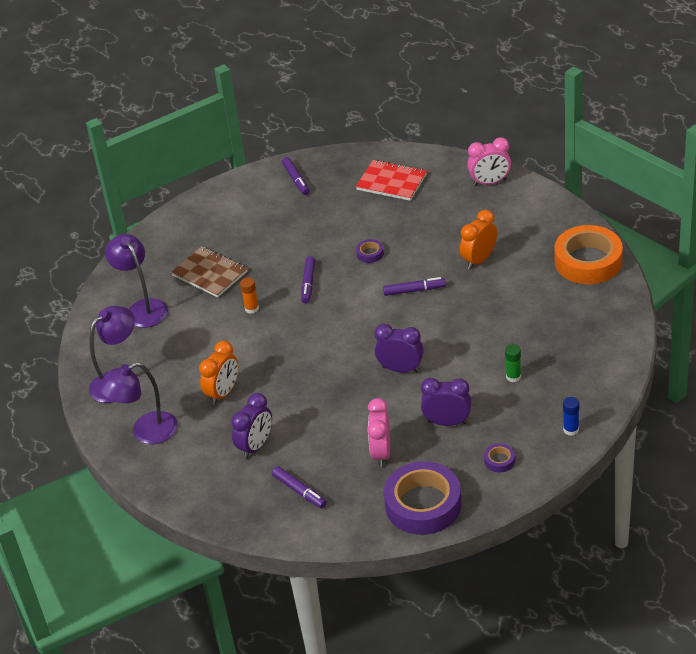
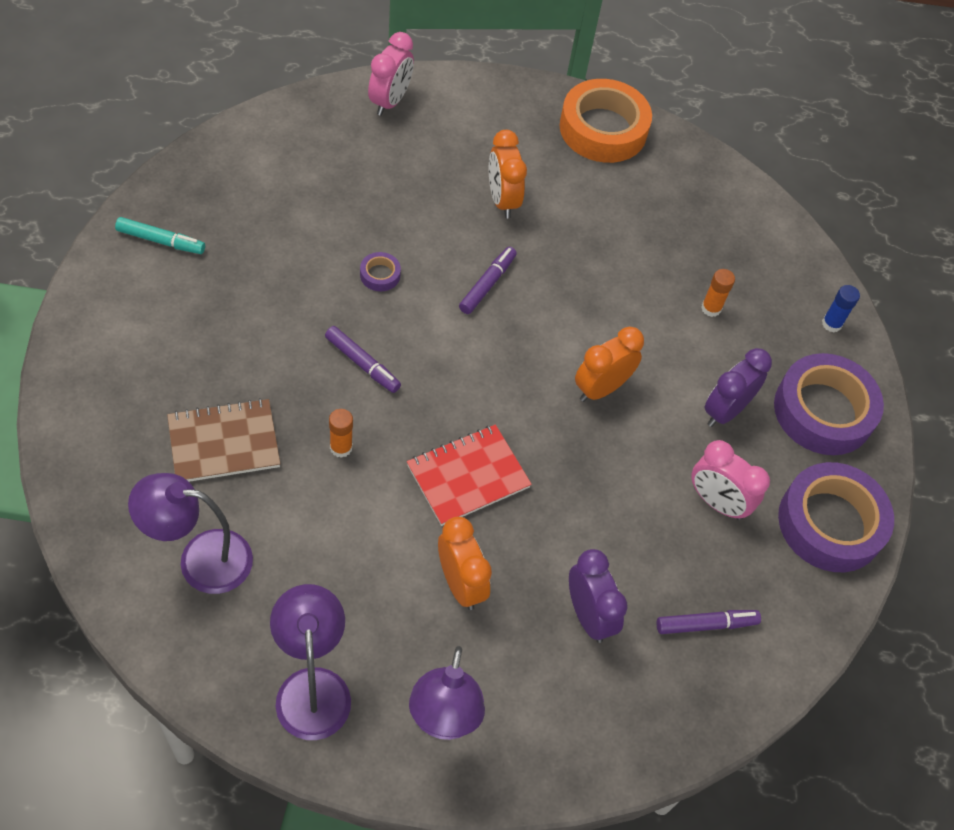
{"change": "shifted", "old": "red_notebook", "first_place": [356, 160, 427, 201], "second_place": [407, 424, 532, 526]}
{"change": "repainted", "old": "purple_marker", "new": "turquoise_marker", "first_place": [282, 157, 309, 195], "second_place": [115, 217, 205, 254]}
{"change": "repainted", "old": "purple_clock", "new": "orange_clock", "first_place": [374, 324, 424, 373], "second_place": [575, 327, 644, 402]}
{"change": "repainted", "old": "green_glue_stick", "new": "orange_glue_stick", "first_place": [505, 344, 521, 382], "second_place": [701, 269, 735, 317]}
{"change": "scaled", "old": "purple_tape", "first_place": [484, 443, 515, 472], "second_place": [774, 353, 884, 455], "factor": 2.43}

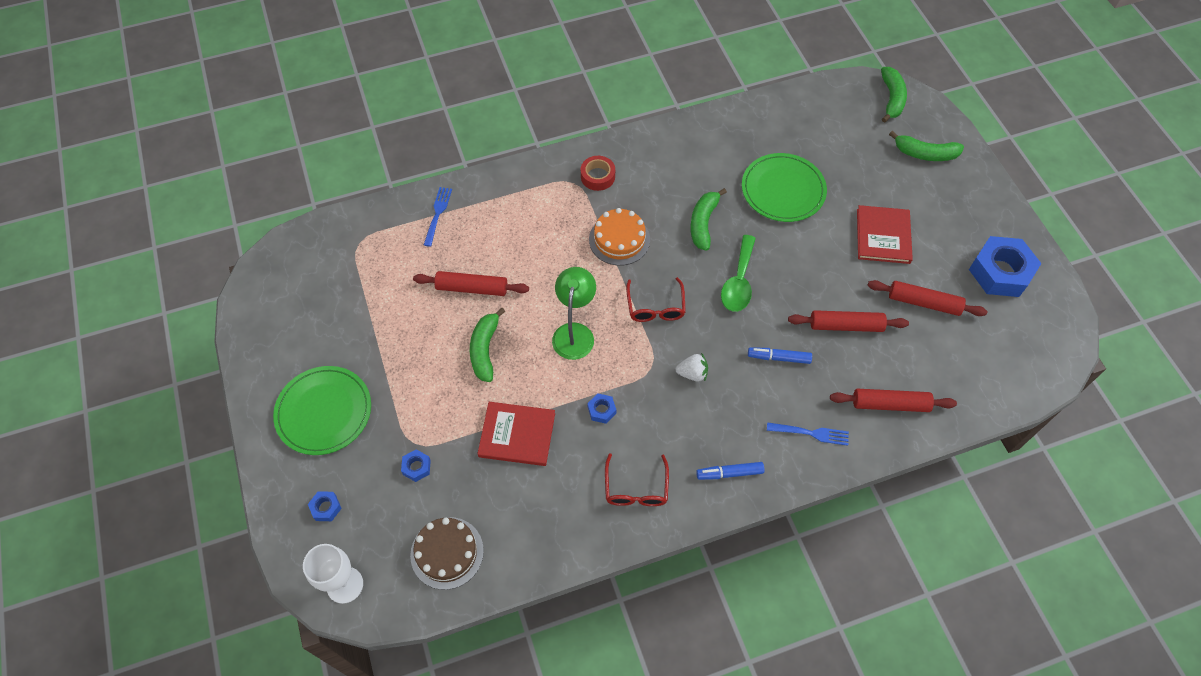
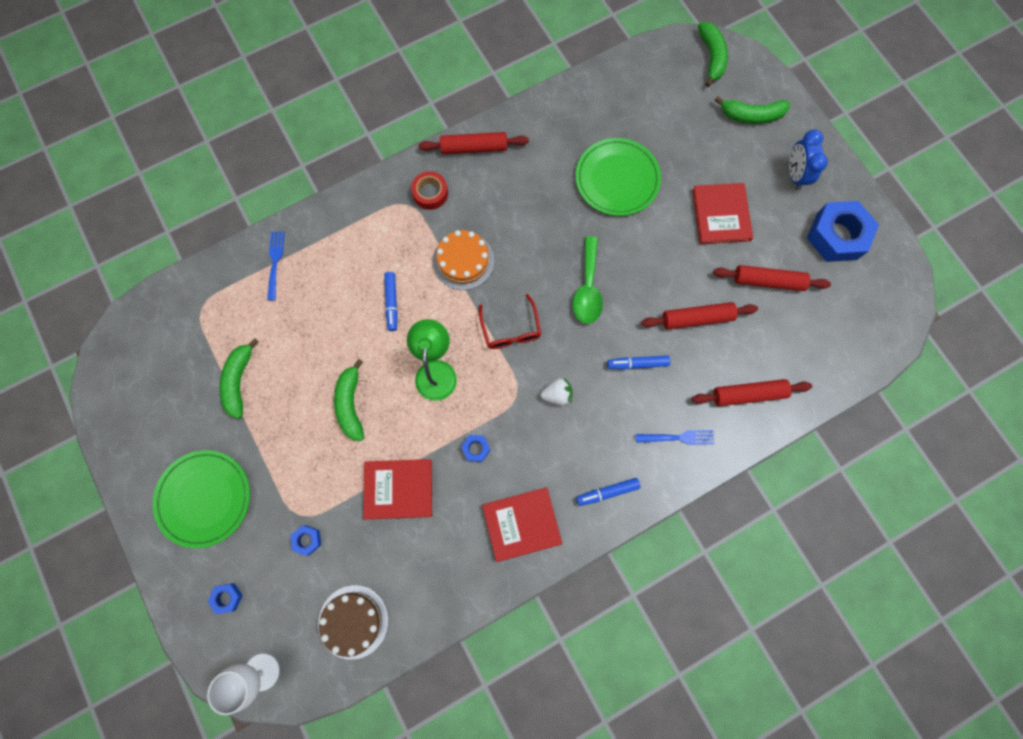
{"change": "new", "new": "blue_marker", "second_place": [384, 272, 398, 331]}
{"change": "new", "new": "blue_clock", "second_place": [789, 129, 828, 190]}
{"change": "shifted", "old": "red_rolling_pin", "first_place": [413, 271, 529, 296], "second_place": [419, 132, 529, 154]}
{"change": "shifted", "old": "green_banana", "first_place": [690, 188, 727, 251], "second_place": [219, 338, 259, 419]}
{"change": "swapped", "old": "red_glasses", "new": "red_book", "first_place": [605, 453, 669, 506], "second_place": [482, 487, 562, 562]}

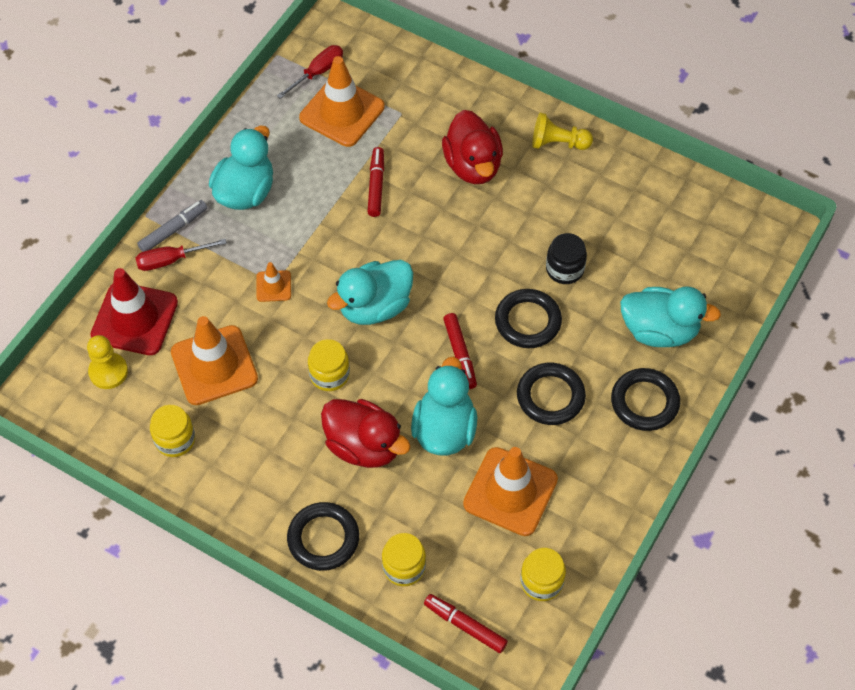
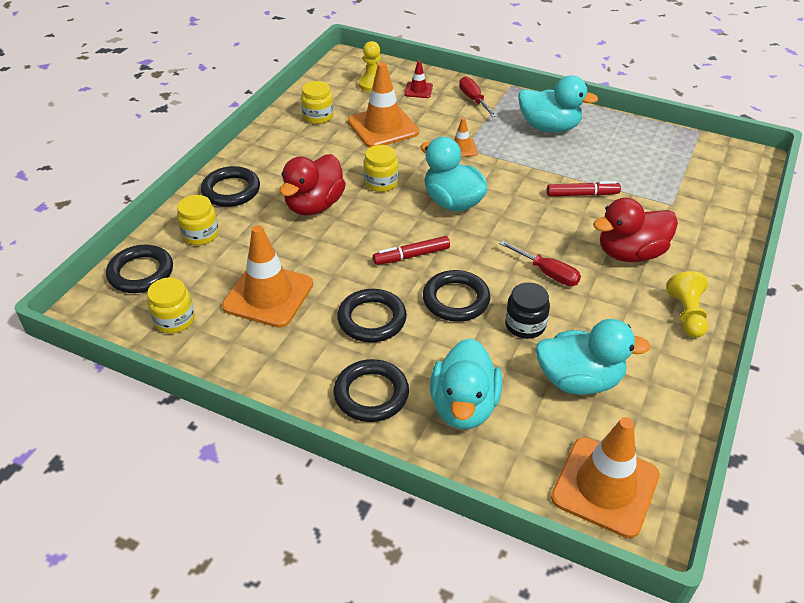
{"change": "gone", "old": "grey_marker", "first_place": [137, 200, 207, 252]}
{"change": "shifted", "old": "red_screwdriver", "first_place": [277, 45, 343, 99], "second_place": [499, 240, 581, 286]}
{"change": "shifted", "old": "orange_traffic_cone", "first_place": [299, 56, 385, 147], "second_place": [551, 417, 660, 538]}
{"change": "shifted", "old": "turquoise_duck", "first_place": [411, 357, 477, 455], "second_place": [535, 319, 651, 395]}
{"change": "swapped", "old": "red_marker", "new": "black_ring", "first_place": [424, 594, 508, 653], "second_place": [106, 245, 173, 293]}
{"change": "scaled", "old": "red_traffic_cone", "first_place": [90, 268, 178, 355], "second_place": [404, 61, 433, 98], "factor": 0.48}

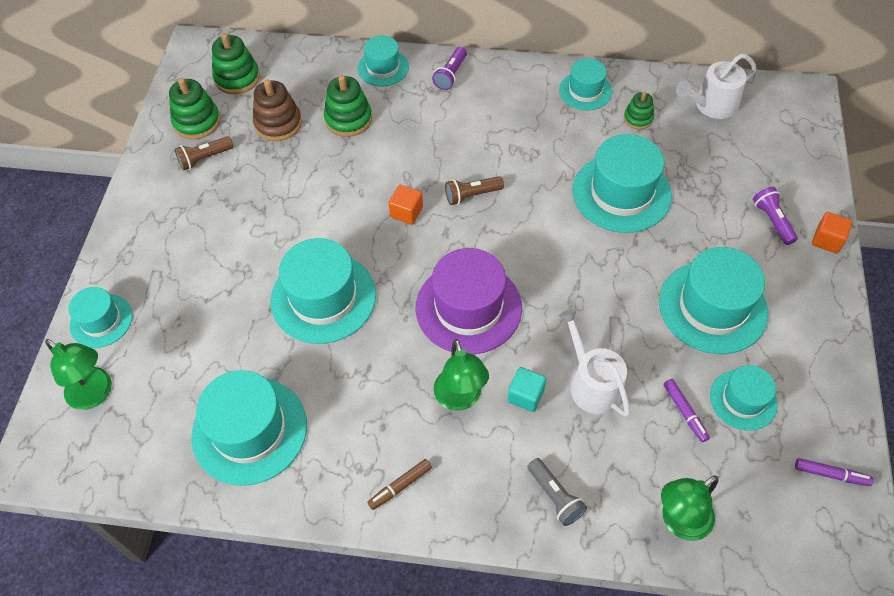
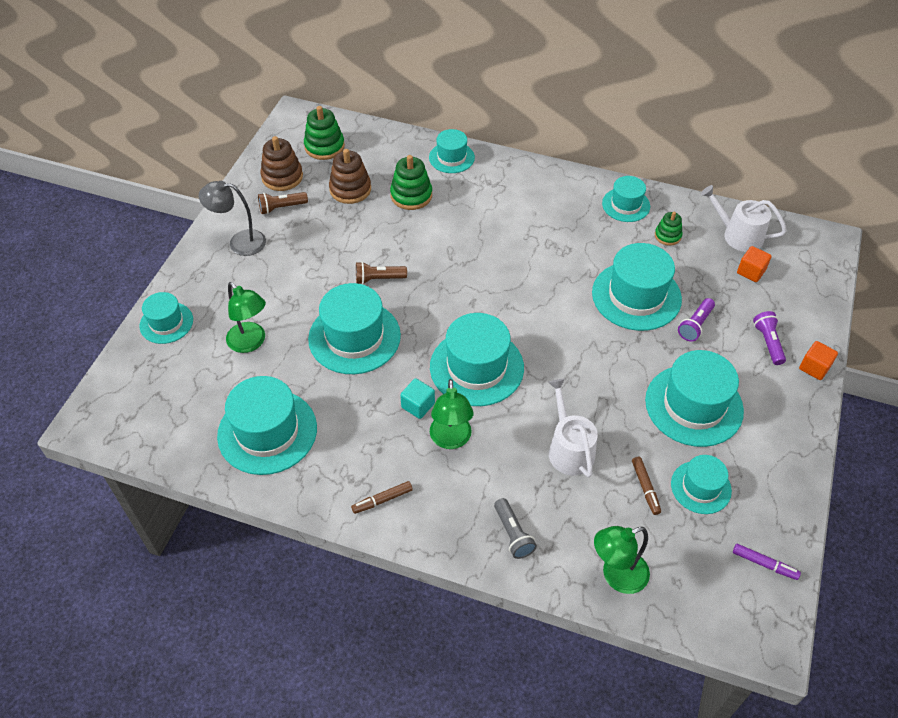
{"change": "new", "new": "grey_lamp", "second_place": [199, 181, 266, 256]}
{"change": "shifted", "old": "green_lamp", "first_place": [45, 339, 112, 410], "second_place": [226, 282, 266, 353]}
{"change": "shifted", "old": "orange_cube", "first_place": [389, 185, 423, 225], "second_place": [737, 246, 771, 282]}
{"change": "shifted", "old": "purple_flashlight", "first_place": [432, 47, 467, 90], "second_place": [678, 298, 715, 341]}
{"change": "shifted", "old": "brown_flashlight", "first_place": [445, 176, 504, 205], "second_place": [356, 262, 407, 284]}
{"change": "shifted", "old": "turquoise_cube", "first_place": [508, 367, 546, 412], "second_place": [400, 378, 435, 419]}
{"change": "repainted", "old": "green_stacking_toy", "new": "brown_stacking_toy", "first_place": [169, 78, 221, 139], "second_place": [260, 136, 303, 191]}
{"change": "repainted", "old": "purple_hat", "new": "turquoise_hat", "first_place": [416, 248, 522, 355], "second_place": [430, 313, 524, 406]}
{"change": "repainted", "old": "purple_marker", "new": "brown_marker", "first_place": [664, 379, 710, 442], "second_place": [632, 457, 661, 515]}
{"change": "rotated", "old": "white_watering_can", "first_place": [676, 54, 756, 119], "second_place": [701, 185, 787, 252], "degrees": 45}

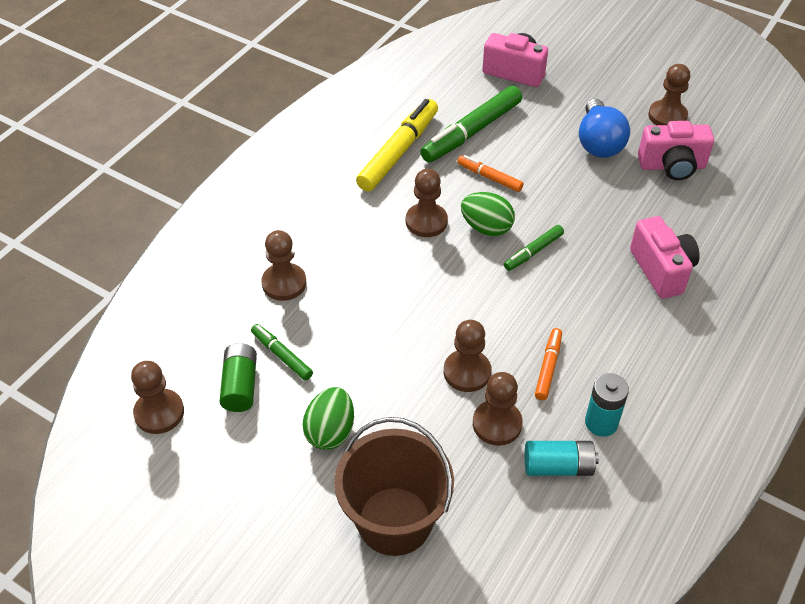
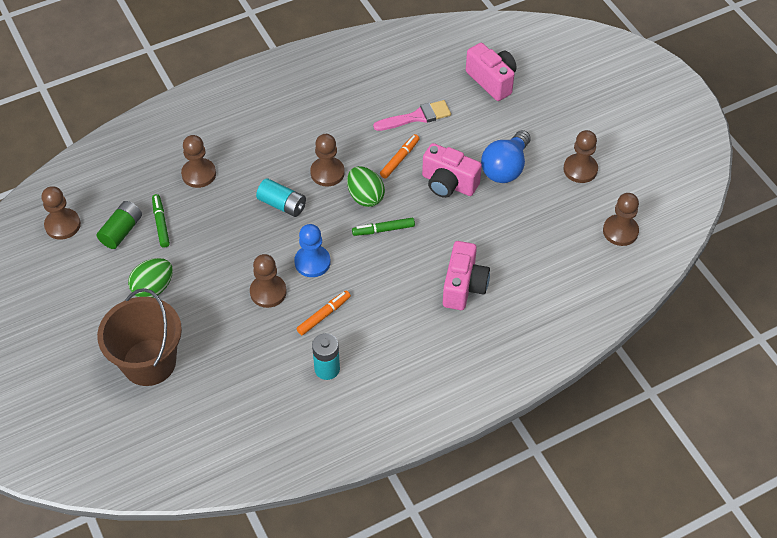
{"change": "gone", "old": "yellow_marker", "first_place": [356, 99, 438, 192]}
{"change": "new", "new": "blue_pawn", "second_place": [294, 224, 331, 277]}
{"change": "shifted", "old": "brown_pawn", "first_place": [473, 372, 523, 446], "second_place": [603, 193, 639, 246]}
{"change": "shifted", "old": "turquoise_battery", "first_place": [525, 441, 599, 476], "second_place": [256, 178, 306, 217]}
{"change": "shifted", "old": "pink_camera", "first_place": [638, 121, 714, 180], "second_place": [422, 143, 482, 198]}
{"change": "swapped", "old": "green_marker", "new": "pink_brush", "first_place": [420, 86, 522, 162], "second_place": [373, 100, 451, 131]}
{"change": "rotated", "old": "orange_marker", "first_place": [457, 155, 524, 192], "second_place": [380, 134, 420, 178], "degrees": 60}

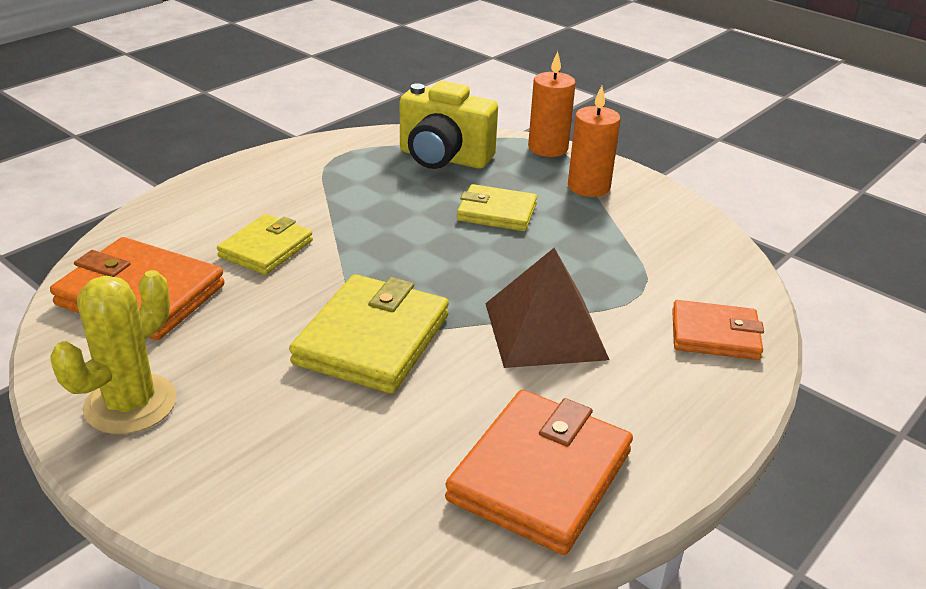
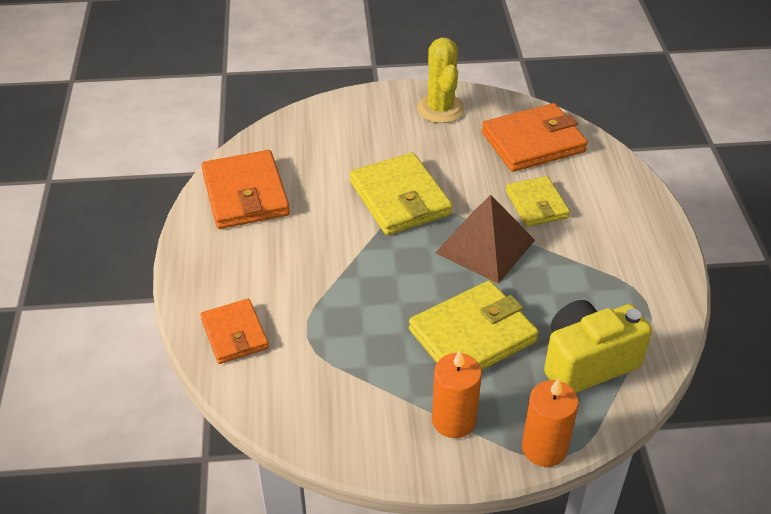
{"change": "shifted", "old": "brown_pyramid", "first_place": [485, 248, 609, 368], "second_place": [436, 195, 535, 284]}
{"change": "rotated", "old": "orange_wallet", "first_place": [672, 300, 764, 360], "second_place": [200, 299, 269, 364], "degrees": -75}
{"change": "scaled", "old": "yellow_wallet", "first_place": [457, 184, 537, 231], "second_place": [409, 280, 539, 370], "factor": 1.59}

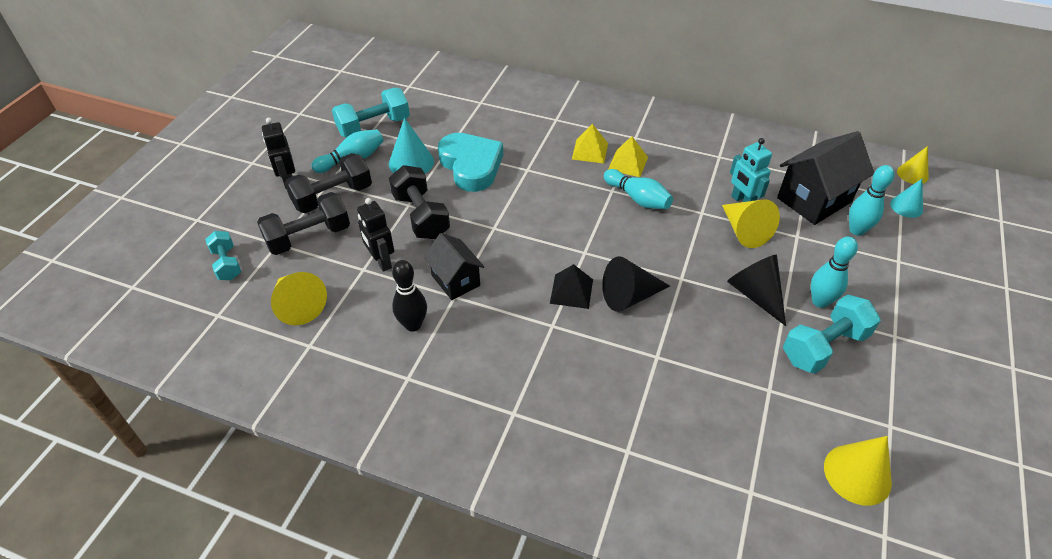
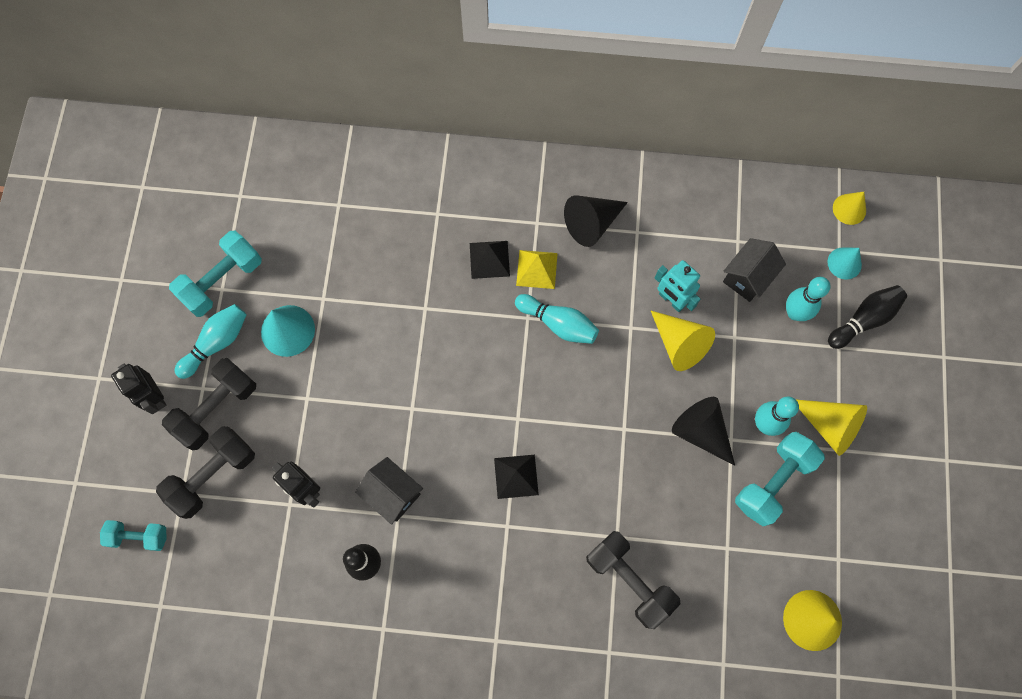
{"change": "gone", "old": "turquoise_heart", "first_place": [438, 133, 503, 192]}
{"change": "new", "new": "black_bowling_pin", "second_place": [828, 285, 907, 349]}
{"change": "shifted", "old": "yellow_cone", "first_place": [271, 272, 327, 325], "second_place": [797, 400, 867, 456]}
{"change": "shifted", "old": "black_dumbbell", "first_place": [389, 165, 450, 239], "second_place": [586, 531, 680, 629]}
{"change": "shifted", "old": "black_cone", "first_place": [602, 256, 670, 312], "second_place": [564, 195, 628, 247]}
{"change": "repainted", "old": "yellow_pyramid", "new": "black_pyramid", "first_place": [572, 124, 608, 163], "second_place": [470, 241, 510, 279]}
{"change": "rotated", "old": "turquoise_dumbbell", "first_place": [205, 231, 241, 280], "second_place": [100, 520, 167, 551], "degrees": -45}
{"change": "scaled", "old": "black_house", "first_place": [777, 131, 874, 225], "second_place": [723, 238, 786, 302], "factor": 0.63}

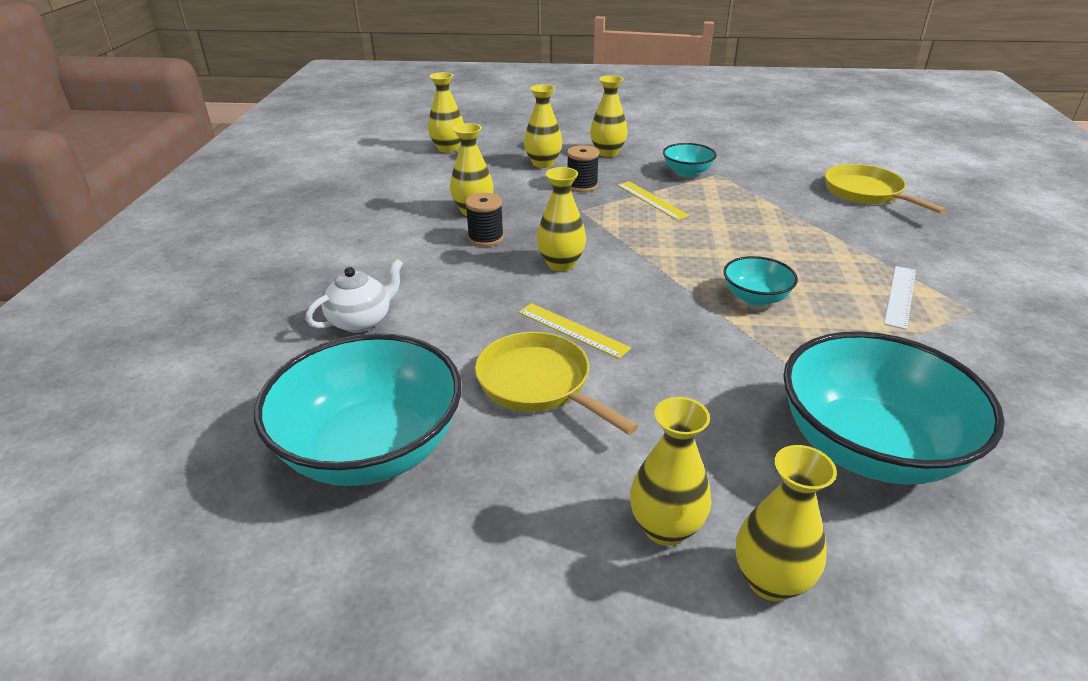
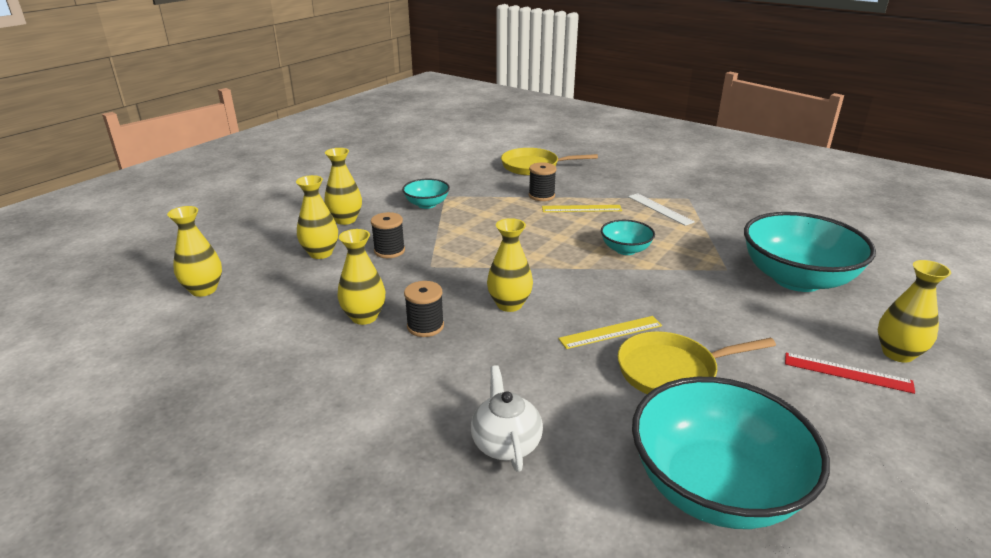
{"change": "new", "new": "black_spool", "second_place": [529, 162, 556, 201]}
{"change": "shifted", "old": "yellow_ruler", "first_place": [617, 181, 689, 220], "second_place": [542, 205, 622, 212]}
{"change": "swapped", "old": "yellow_vase", "new": "red_ruler", "first_place": [630, 397, 711, 546], "second_place": [785, 353, 915, 394]}

